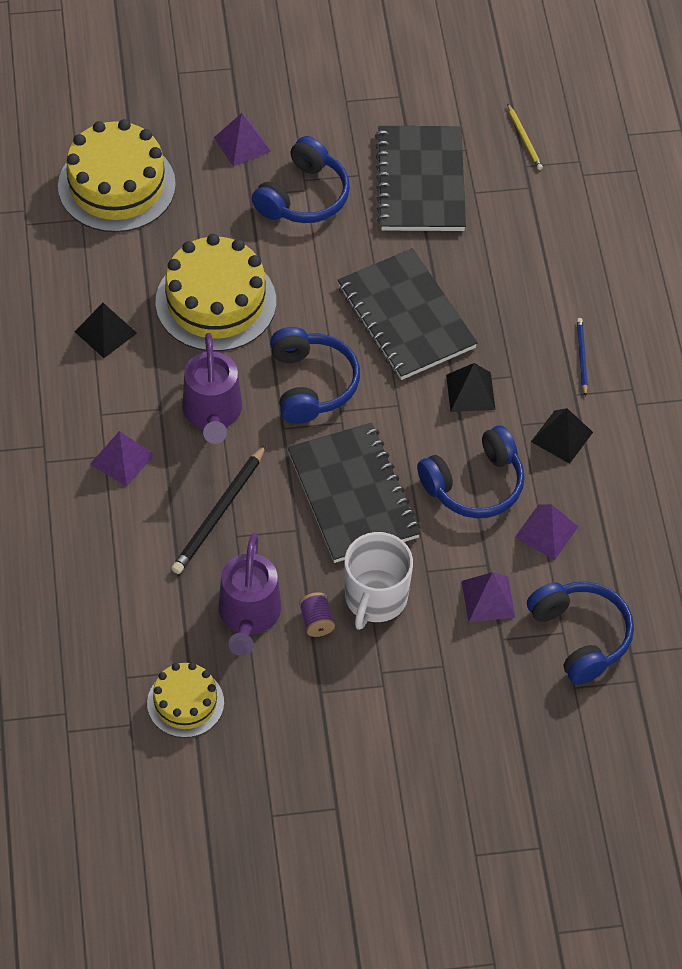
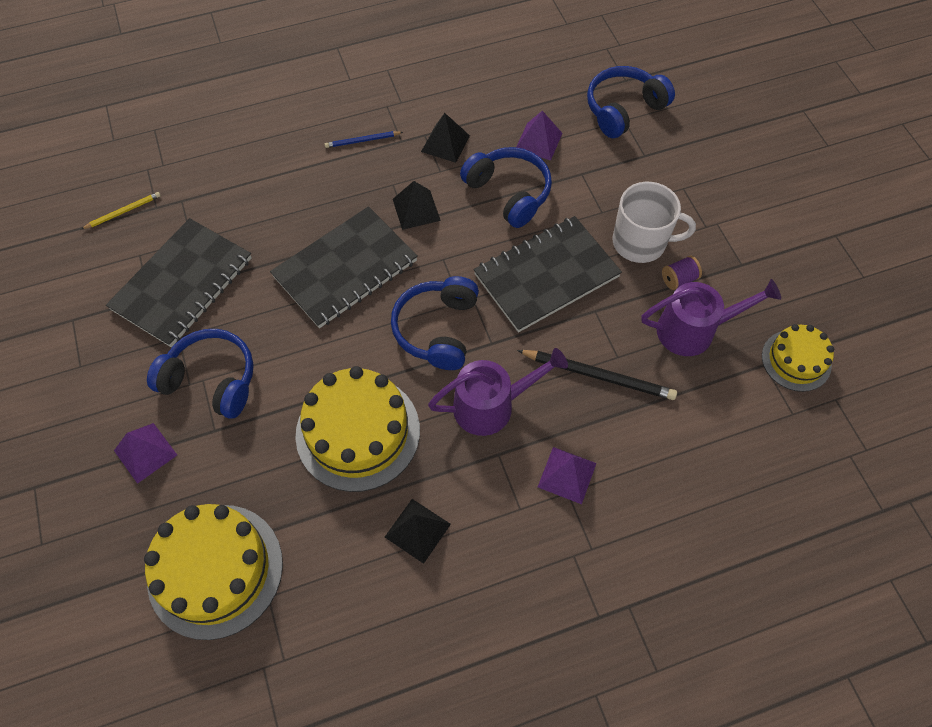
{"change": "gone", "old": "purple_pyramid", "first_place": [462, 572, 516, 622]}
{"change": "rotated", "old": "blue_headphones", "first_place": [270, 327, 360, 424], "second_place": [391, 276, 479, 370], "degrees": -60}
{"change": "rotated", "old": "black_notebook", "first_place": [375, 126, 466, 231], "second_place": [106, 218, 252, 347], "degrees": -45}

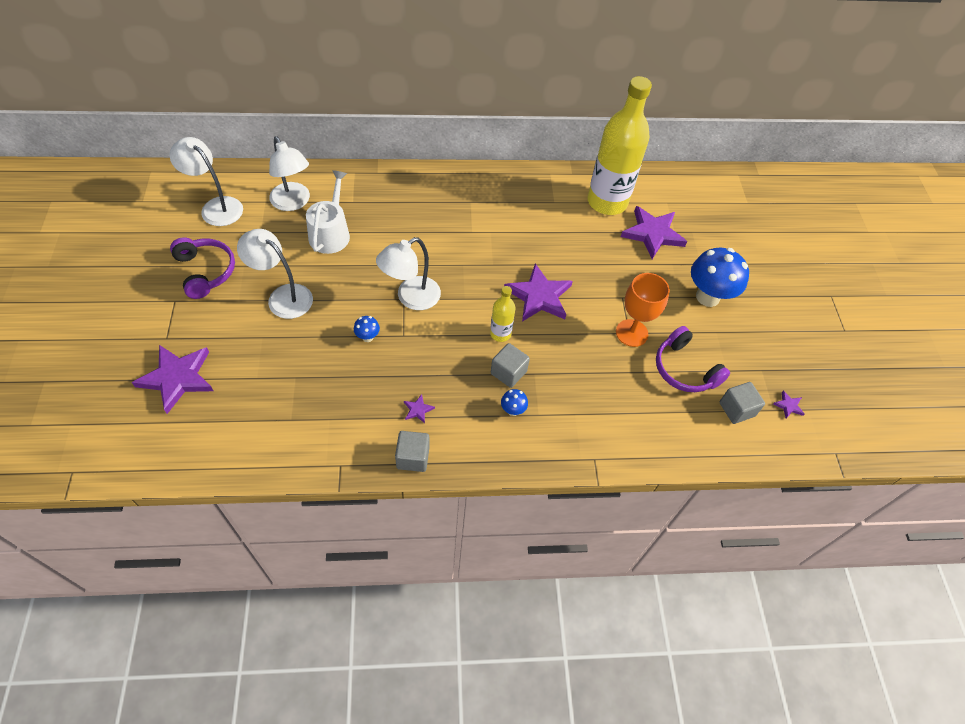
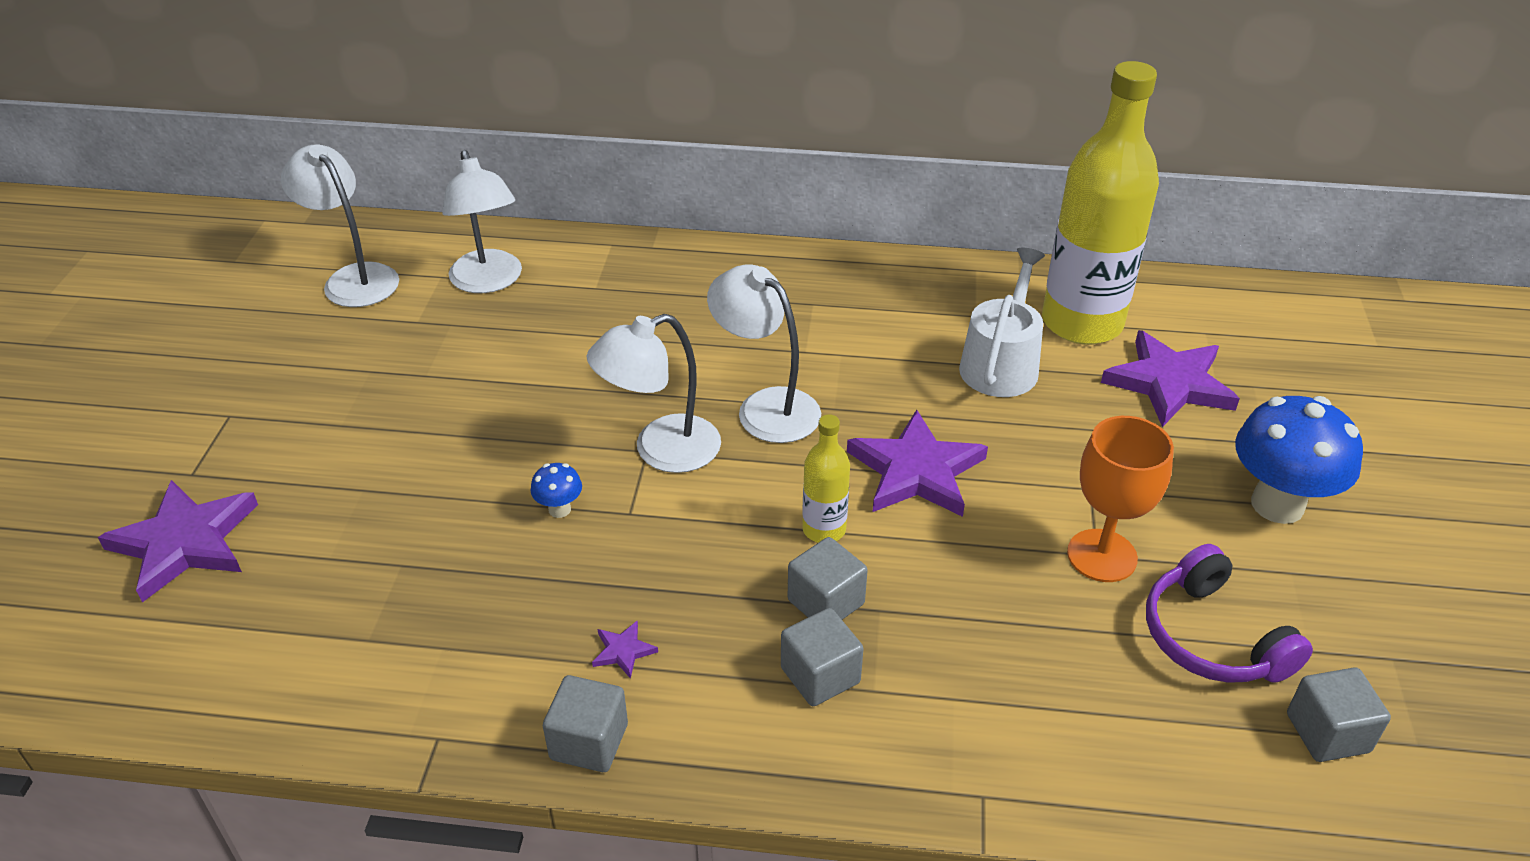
{"change": "gone", "old": "purple_headphones", "first_place": [170, 237, 235, 299]}
{"change": "gone", "old": "purple_star", "first_place": [773, 391, 804, 418]}
{"change": "shifted", "old": "white_lamp", "first_place": [237, 229, 313, 319], "second_place": [707, 264, 821, 443]}
{"change": "shifted", "old": "white_watering_can", "first_place": [306, 170, 350, 254], "second_place": [959, 248, 1045, 397]}
{"change": "swapped", "old": "blue_mushroom", "new": "grey_cube", "first_place": [501, 389, 528, 416], "second_place": [781, 608, 864, 706]}

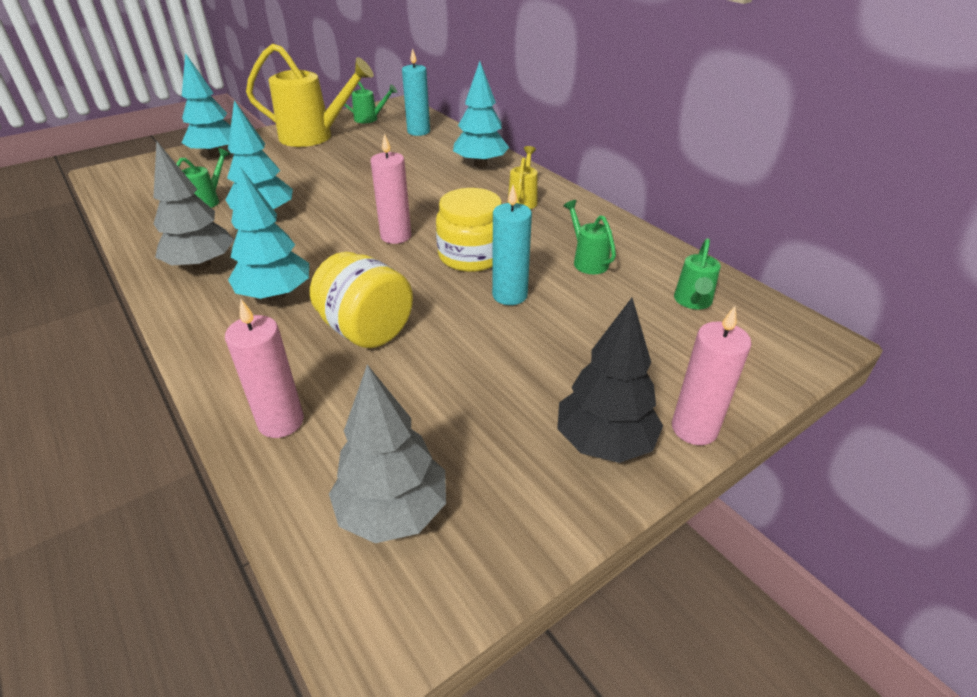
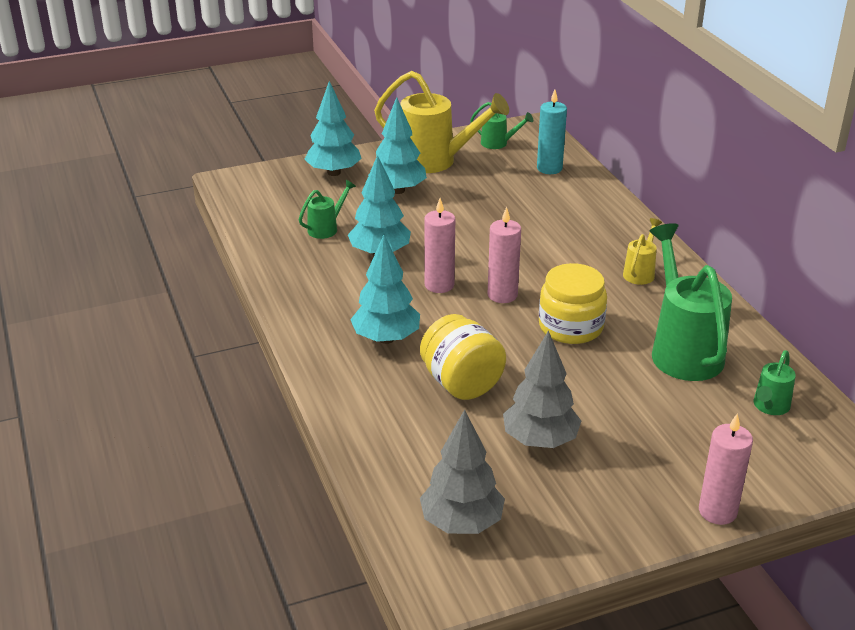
{"change": "gone", "old": "turquoise_candle", "first_place": [492, 185, 532, 305]}
{"change": "gone", "old": "black_tree", "first_place": [557, 298, 663, 463]}
{"change": "shifted", "old": "grey_tree", "first_place": [153, 141, 234, 270], "second_place": [503, 330, 581, 448]}
{"change": "shifted", "old": "pink_candle", "first_place": [225, 299, 304, 438], "second_place": [424, 198, 455, 293]}
{"change": "shifted", "old": "turquoise_tree", "first_place": [453, 61, 509, 168], "second_place": [376, 97, 427, 194]}
{"change": "scaled", "old": "green_watering_can", "first_place": [563, 200, 616, 274], "second_place": [650, 223, 732, 381], "factor": 2.08}

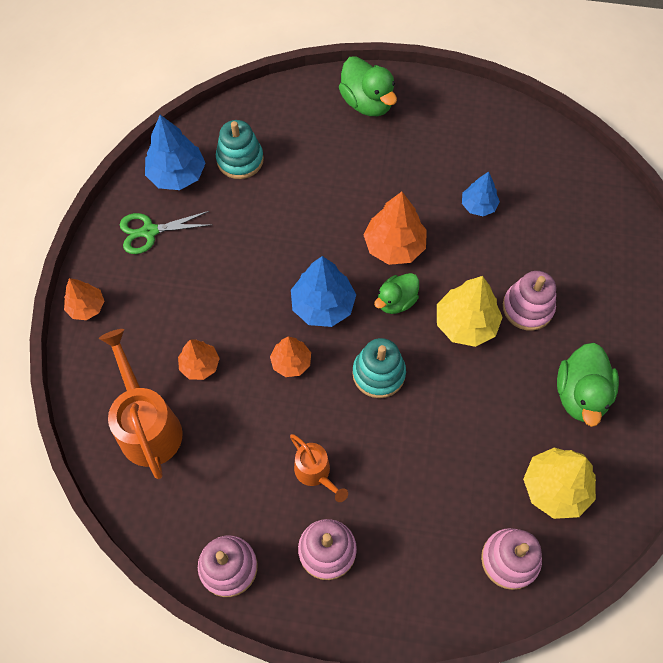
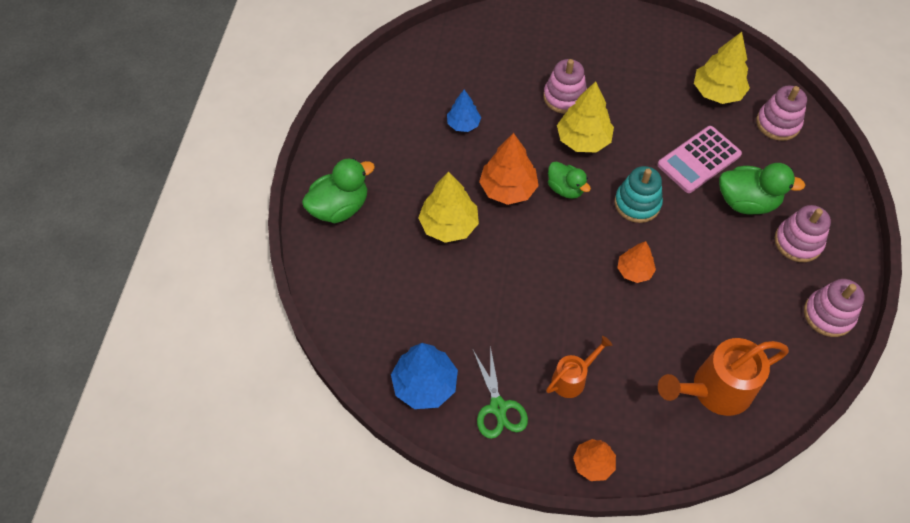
{"change": "gone", "old": "orange_tree", "first_place": [178, 339, 220, 380]}
{"change": "gone", "old": "turquoise_stacking_toy", "first_place": [216, 120, 264, 179]}
{"change": "gone", "old": "blue_tree", "first_place": [291, 256, 356, 327]}
{"change": "new", "new": "yellow_tree", "second_place": [418, 171, 479, 243]}
{"change": "new", "new": "pink_calculator", "second_place": [658, 126, 742, 193]}
{"change": "shifted", "old": "orange_watering_can", "first_place": [290, 434, 348, 502], "second_place": [546, 336, 612, 398]}
{"change": "shifted", "old": "green_duck", "first_place": [557, 343, 619, 427], "second_place": [719, 163, 805, 215]}

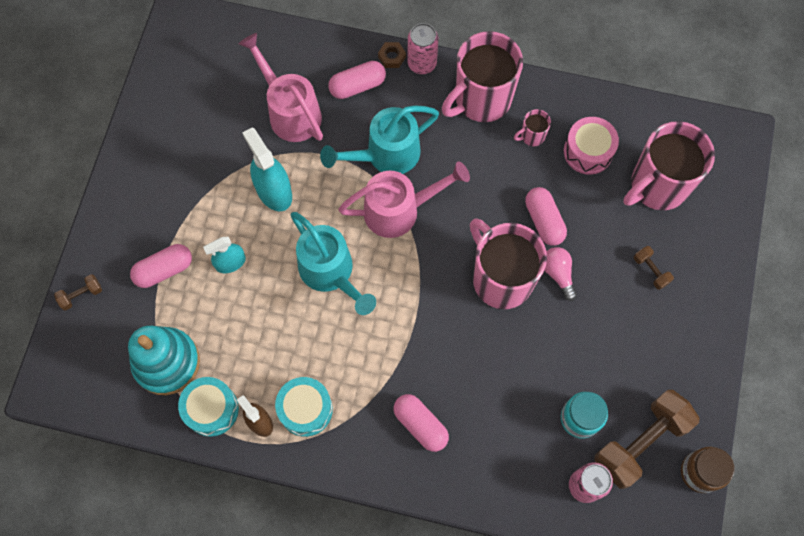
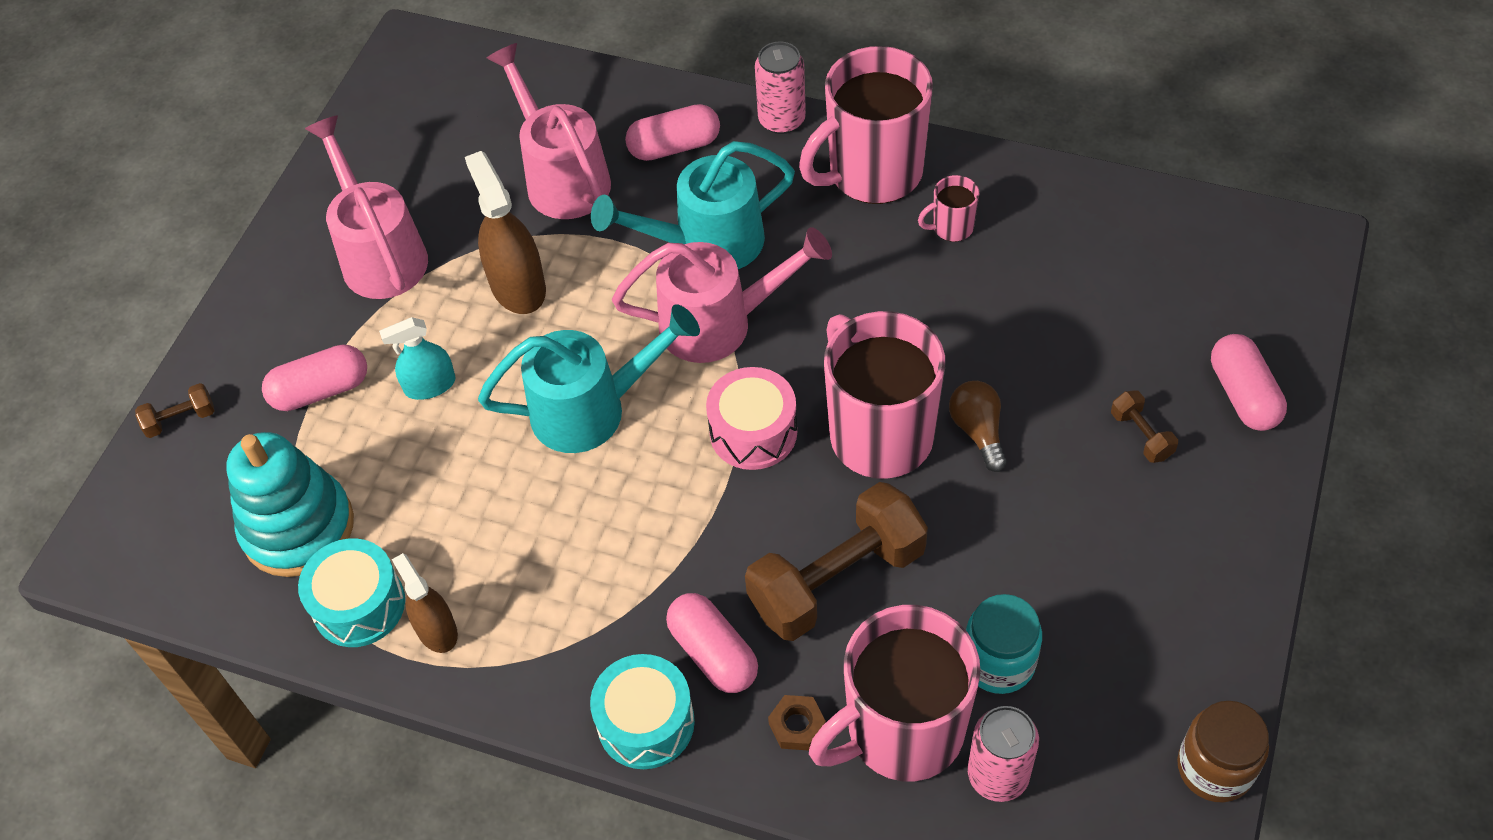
{"change": "new", "new": "pink_watering_can", "second_place": [305, 116, 428, 299]}
{"change": "shifted", "old": "turquoise_drum", "first_place": [275, 377, 333, 437], "second_place": [590, 654, 695, 769]}
{"change": "shifted", "old": "brown_nut", "first_place": [378, 42, 406, 68], "second_place": [768, 695, 826, 751]}
{"change": "shifted", "old": "pink_capsule", "first_place": [525, 187, 567, 246], "second_place": [1211, 334, 1287, 431]}
{"change": "shifted", "old": "pink_drum", "first_place": [564, 117, 619, 175], "second_place": [706, 367, 797, 470]}
{"change": "shifted", "old": "brown_dumbbell", "first_place": [594, 390, 699, 489], "second_place": [745, 482, 928, 641]}
{"change": "shifted", "old": "pink_mug", "first_place": [623, 121, 715, 210], "second_place": [809, 605, 980, 781]}
{"change": "repainted", "old": "turquoise_spray_bottle", "new": "brown_spray_bottle", "first_place": [242, 128, 292, 211], "second_place": [465, 151, 546, 314]}
{"change": "repainted", "old": "pink_light_bulb", "new": "brown_light_bulb", "first_place": [544, 247, 577, 301], "second_place": [949, 381, 1007, 472]}
{"change": "rotated", "old": "turquoise_watering_can", "first_place": [291, 212, 376, 315], "second_place": [478, 304, 700, 453], "degrees": -75}

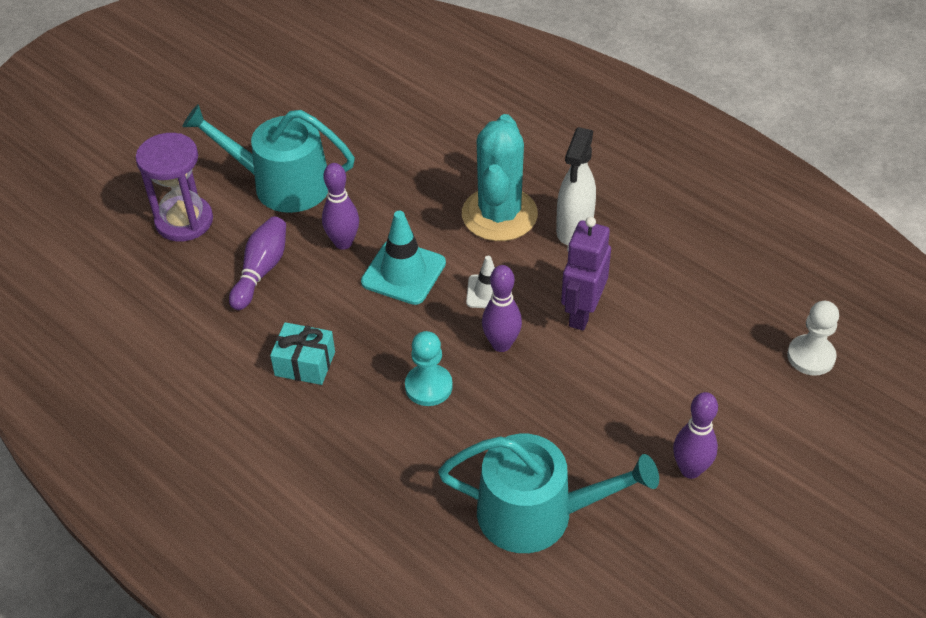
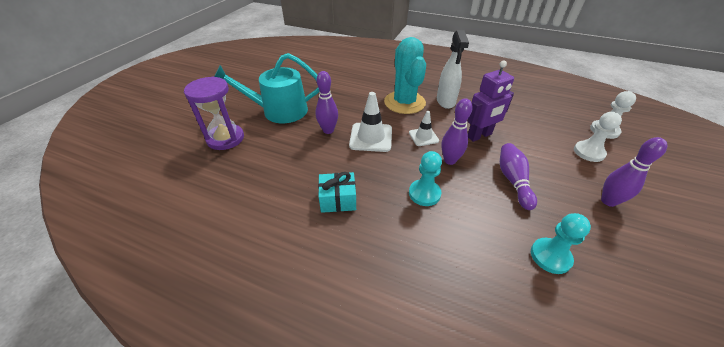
{"change": "new", "new": "white_pawn", "second_place": [574, 112, 622, 162]}
{"change": "shifted", "old": "purple_bowling_pin", "first_place": [229, 216, 286, 310], "second_place": [500, 143, 537, 210]}
{"change": "swapped", "old": "turquoise_watering_can", "new": "turquoise_pawn", "first_place": [438, 434, 659, 553], "second_place": [531, 213, 591, 274]}
{"change": "repainted", "old": "turquoise_traffic_cone", "new": "white_traffic_cone", "first_place": [361, 211, 446, 305], "second_place": [349, 92, 392, 152]}
{"change": "rotated", "old": "purple_robot", "first_place": [561, 217, 611, 330], "second_place": [467, 61, 514, 142], "degrees": -120}

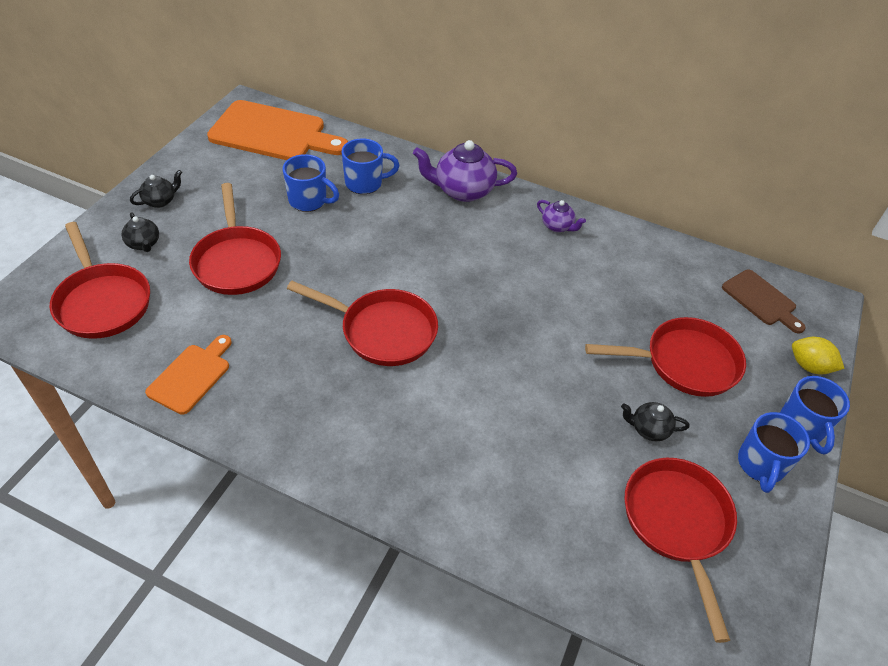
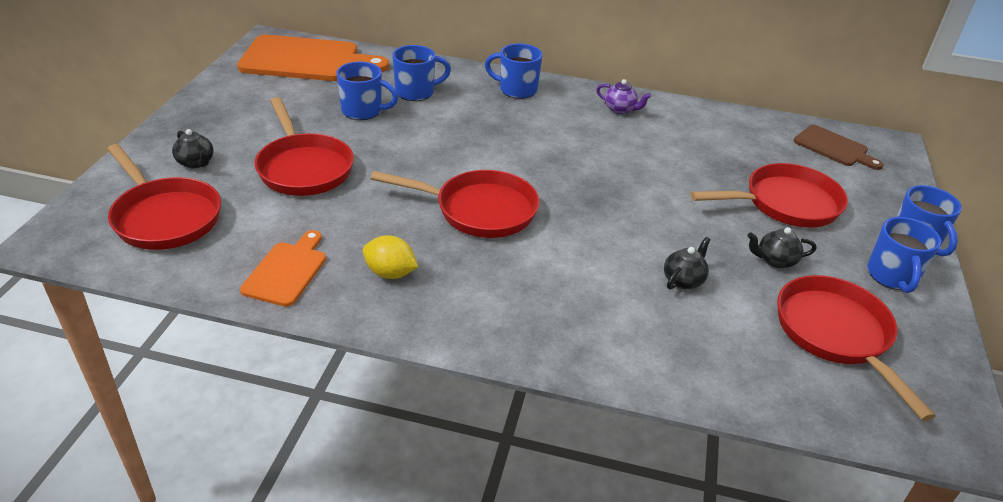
{"change": "shifted", "old": "black_teapot", "first_place": [130, 170, 182, 208], "second_place": [664, 237, 711, 290]}
{"change": "shifted", "old": "yellow_lemon", "first_place": [792, 337, 845, 375], "second_place": [363, 235, 418, 279]}
{"change": "swapped", "old": "purple_teapot", "new": "blue_mug", "first_place": [413, 140, 517, 202], "second_place": [485, 43, 542, 99]}

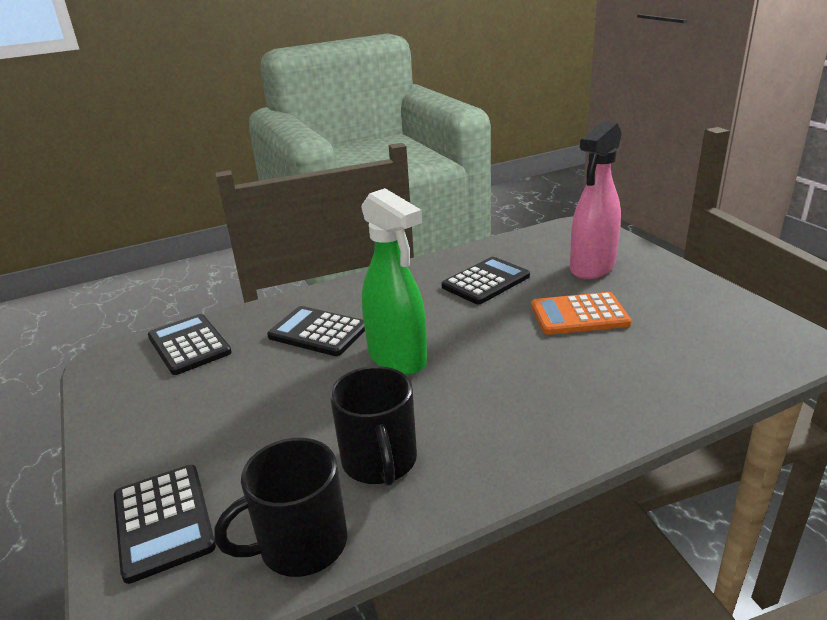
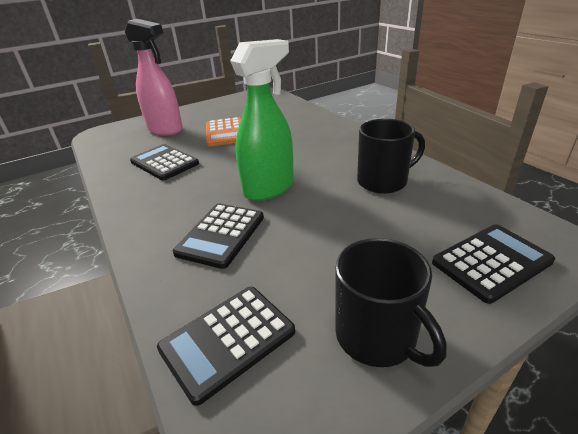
{"change": "shifted", "old": "black_mug", "first_place": [214, 438, 347, 577], "second_place": [335, 238, 446, 367]}

